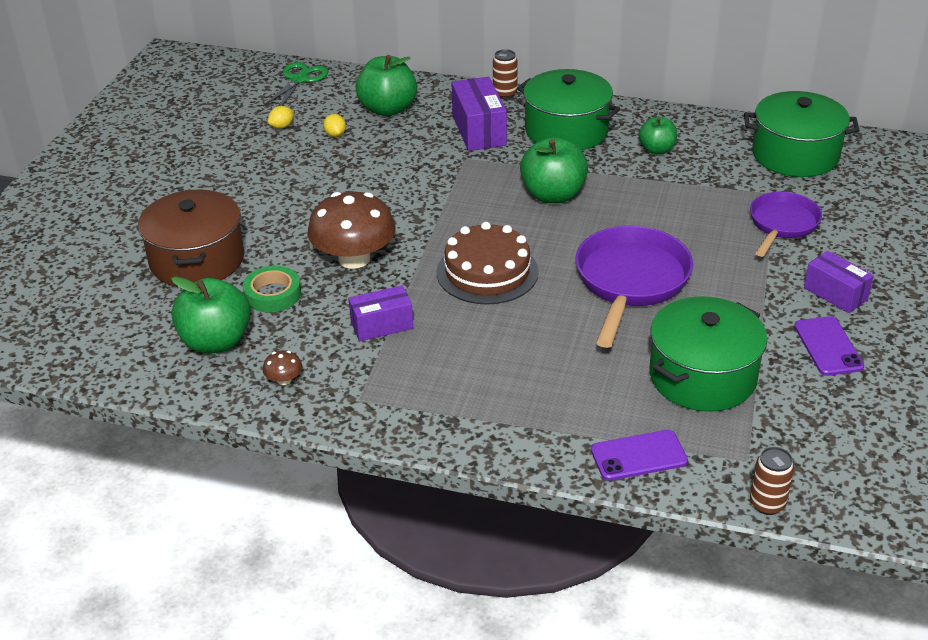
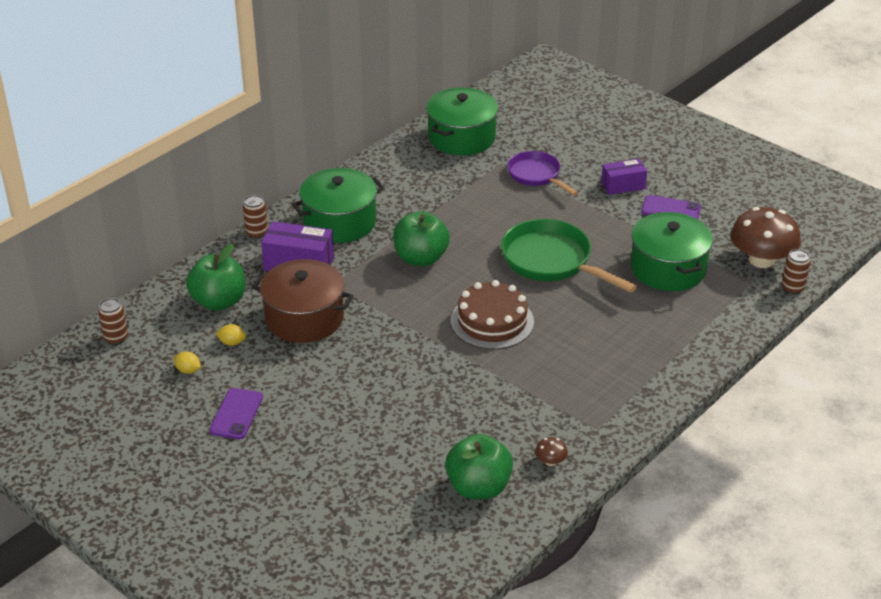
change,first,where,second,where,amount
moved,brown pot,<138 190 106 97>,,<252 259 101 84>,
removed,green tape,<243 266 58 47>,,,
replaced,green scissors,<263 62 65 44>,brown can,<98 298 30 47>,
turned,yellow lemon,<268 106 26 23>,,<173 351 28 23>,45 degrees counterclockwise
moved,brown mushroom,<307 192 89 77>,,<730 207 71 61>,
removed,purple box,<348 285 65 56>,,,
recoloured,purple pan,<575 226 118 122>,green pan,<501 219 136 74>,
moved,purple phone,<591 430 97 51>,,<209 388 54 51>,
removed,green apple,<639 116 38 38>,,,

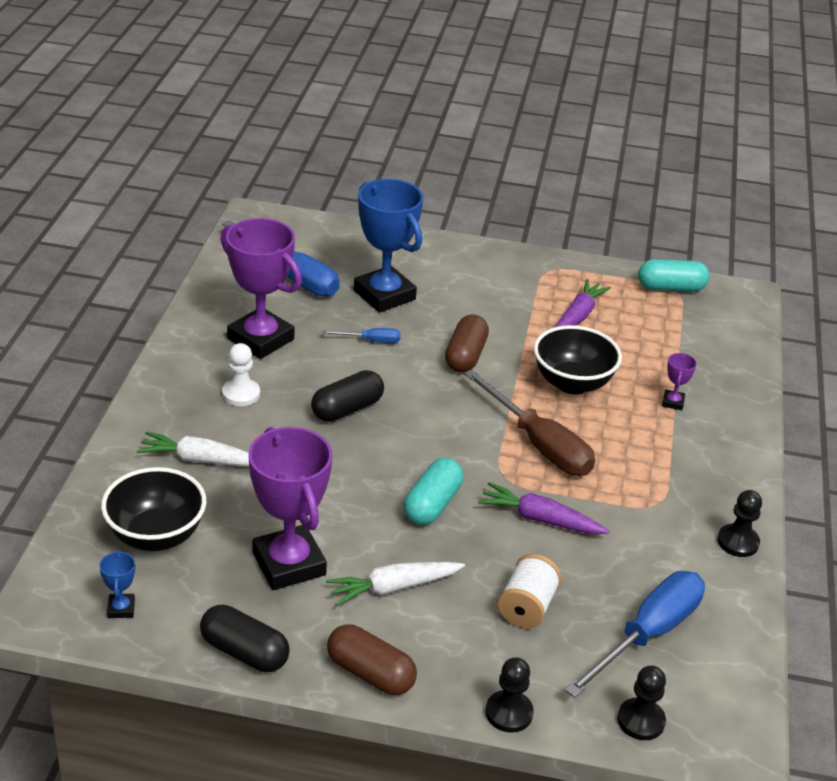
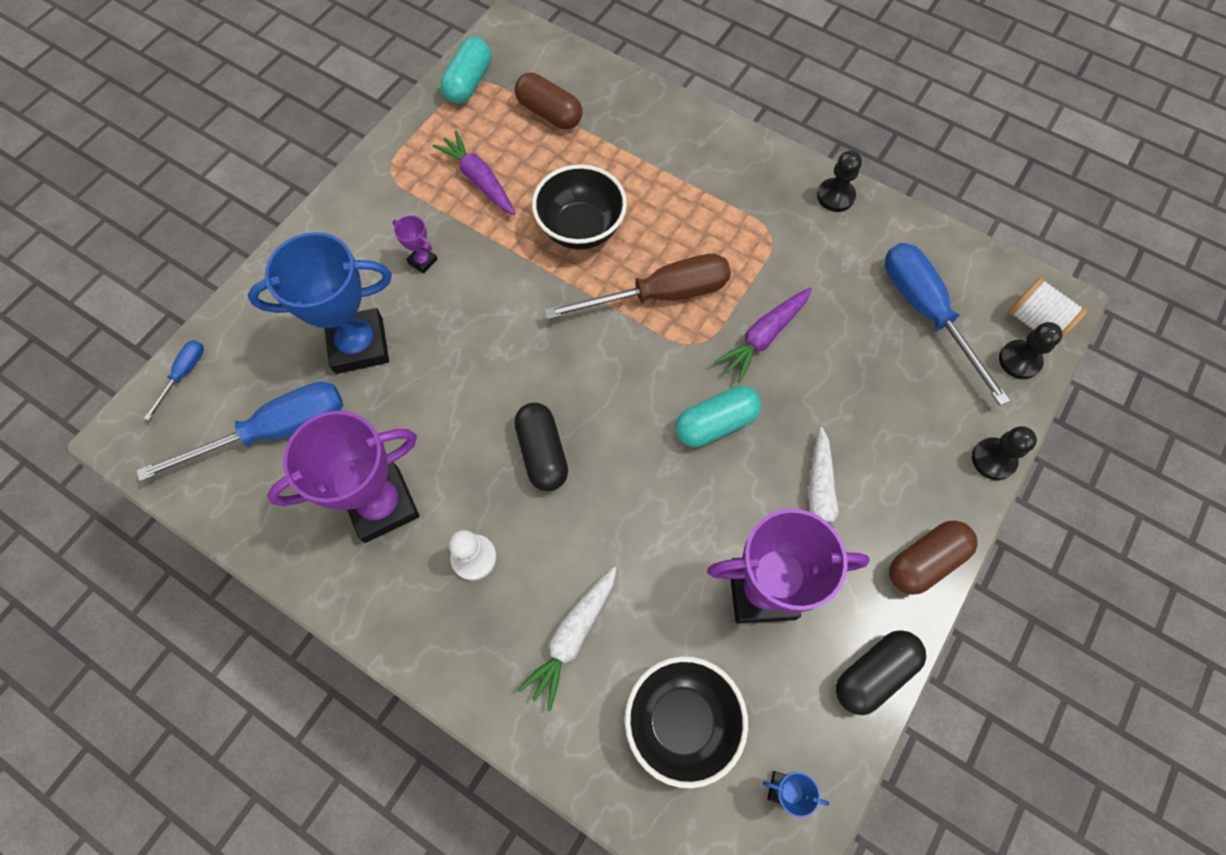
change,first,where,second,where,amount
moved,blue screwdriver,<322 328 79 15>,,<144 340 60 81>,
turned,turquoise capsule,<404 458 59 67>,,<675 386 87 61>,75 degrees counterclockwise
moved,brown capsule,<445 314 44 59>,,<515 73 67 56>,
moved,white spool,<497 554 65 74>,,<1008 277 80 63>,
moved,purple trophy,<662 353 35 57>,,<393 215 44 59>,

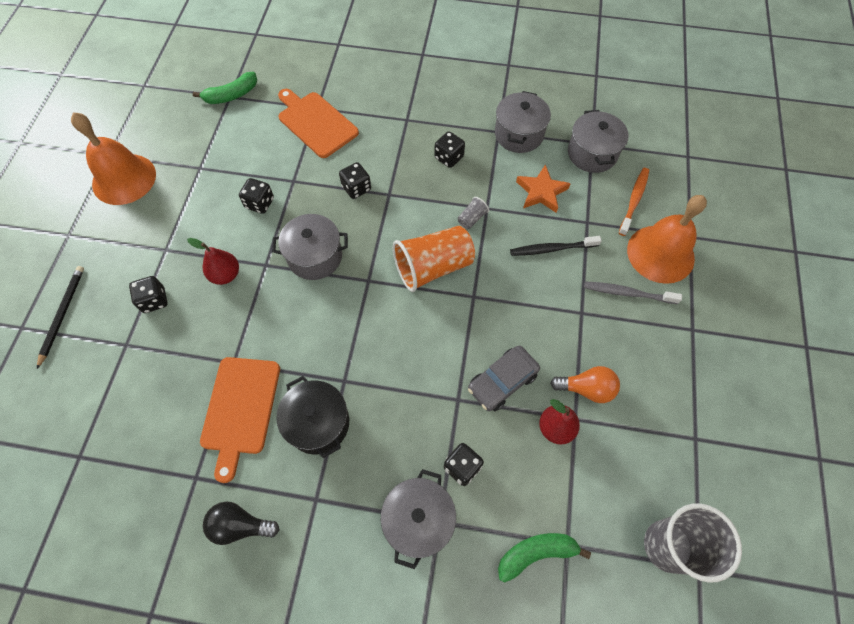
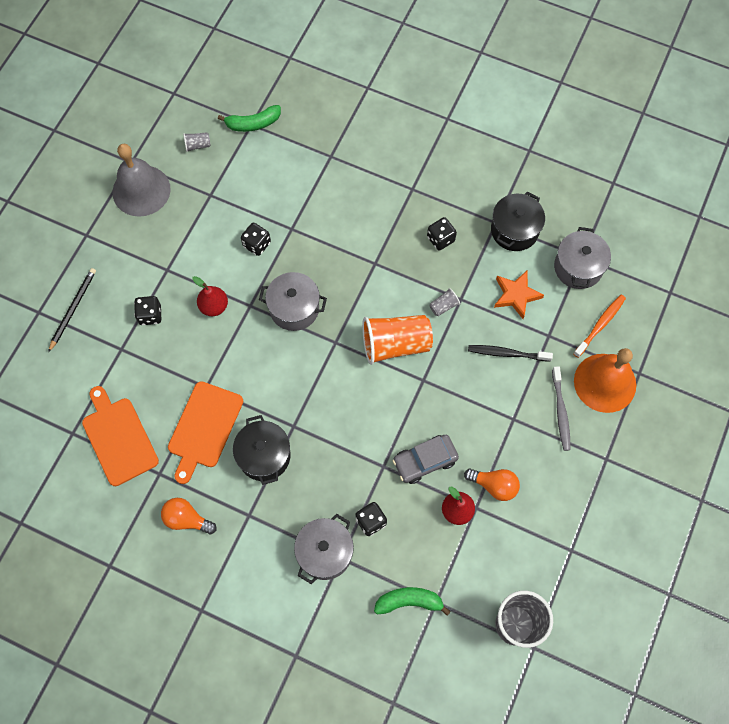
change,first,where,second,where,amount
recoloured,orange bell,<71 112 85 93>,grey bell,<112 144 59 73>,
recoloured,black light bulb,<203 502 76 43>,orange light bulb,<161 498 56 36>,
moved,orange cutting board,<278 89 81 69>,,<82 386 77 100>,
removed,black dice,<339 162 32 37>,,,
recoloured,grey pot,<495 91 56 62>,black pot,<491 191 54 60>,
turned,grey toothbrush,<584 282 98 22>,,<552 366 19 85>,120 degrees counterclockwise
added,,,grey cup,<183 132 28 20>,

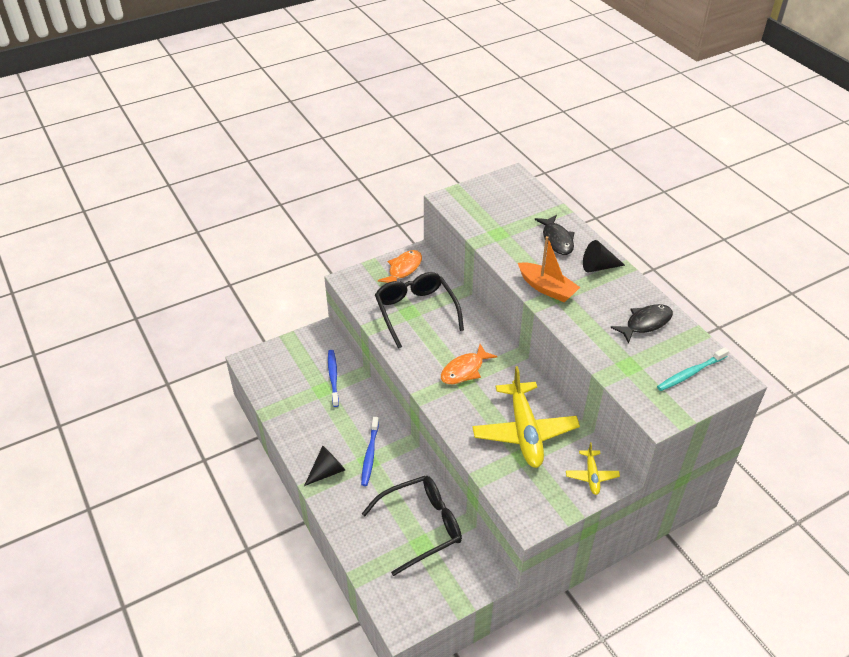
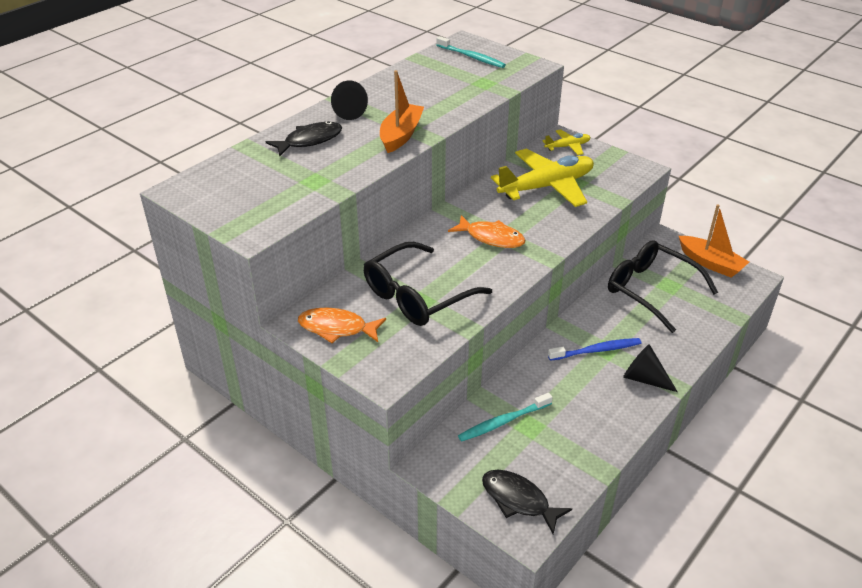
change,first,where,second,where,amount
recoloured,blue toothbrush,<328 350 11 57>,turquoise toothbrush,<458 393 95 49>,
moved,black fish,<610 304 63 40>,,<482 469 90 65>,
added,,,orange boat,<679 204 70 74>,

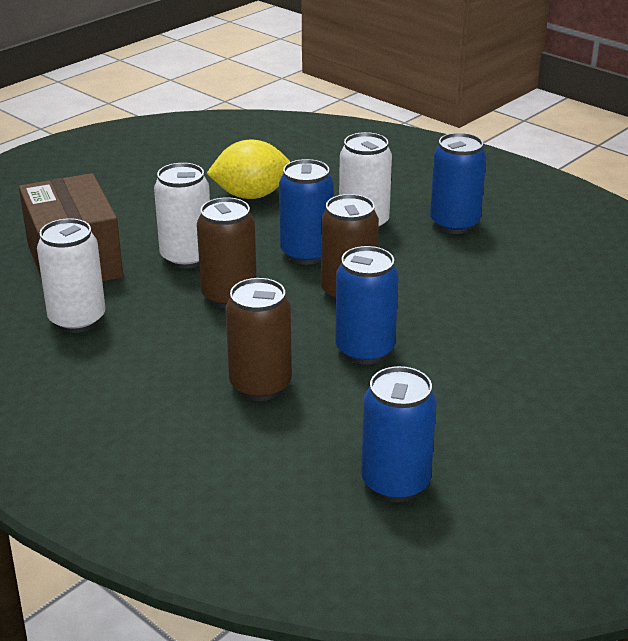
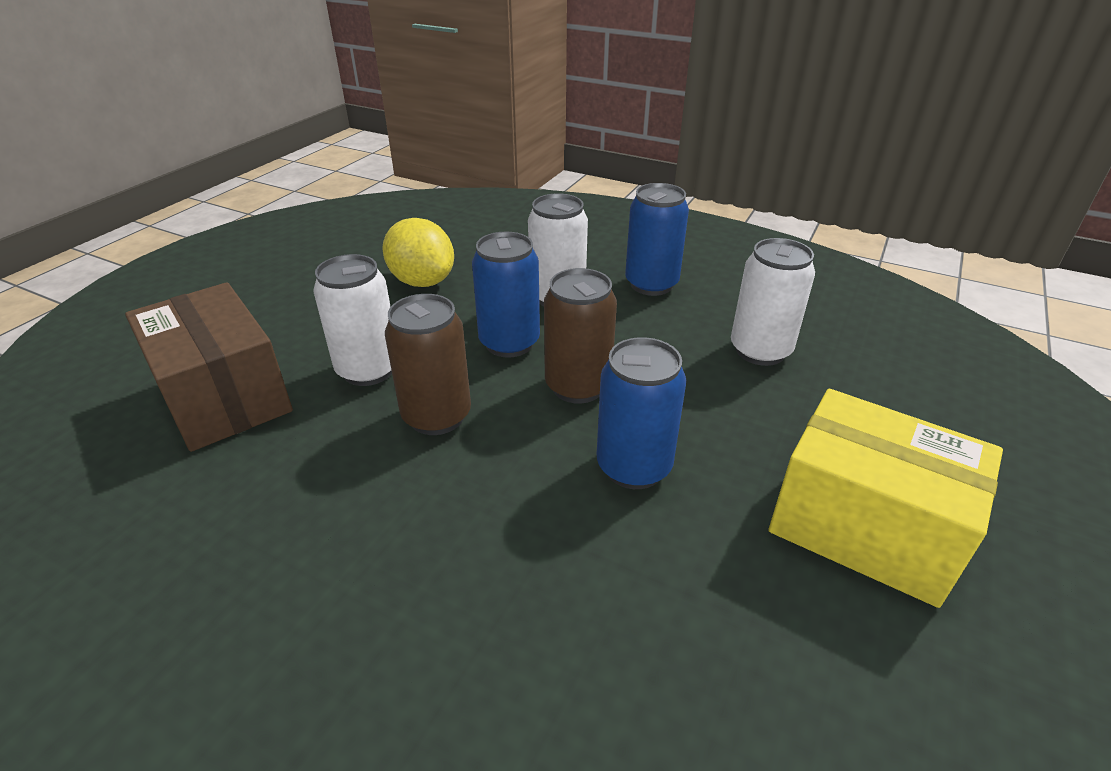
change,first,where,second,where,amount
moved,white can,<37 218 68 115>,,<731 238 84 128>,
turned,yellow lemon,<206 140 84 59>,,<382 218 72 69>,75 degrees clockwise
removed,brown can,<226 278 66 123>,,,
removed,blue can,<361 366 76 136>,,,
added,,,yellow box,<769 389 234 219>,

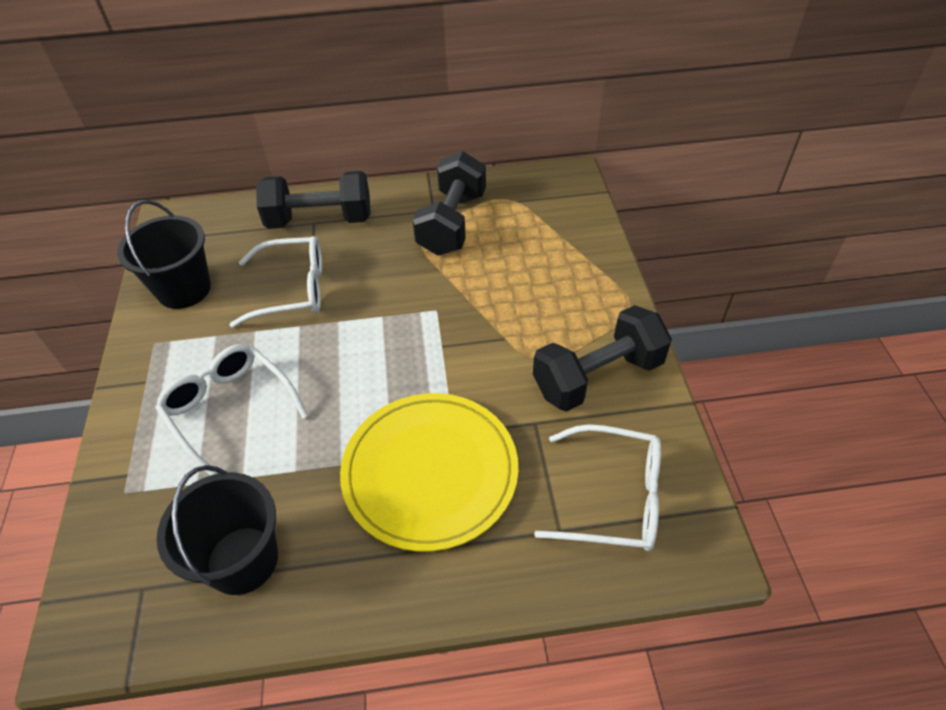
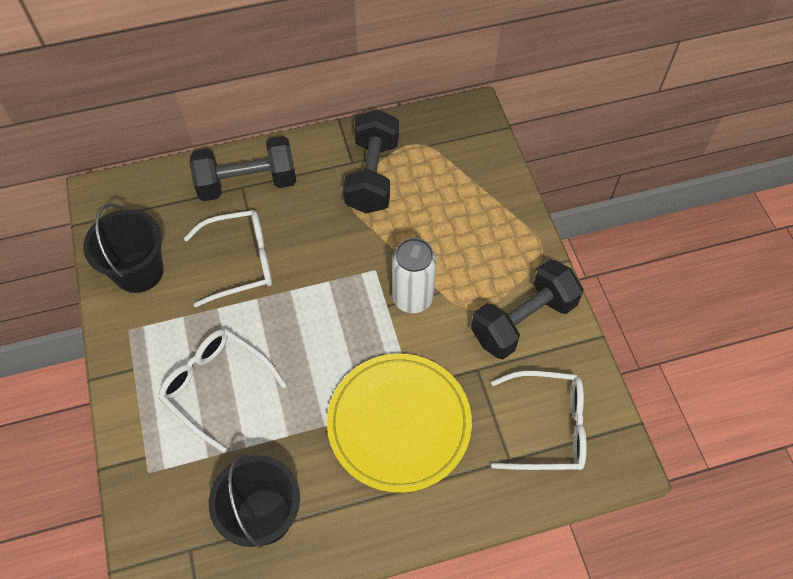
change,first,where,second,where,amount
added,,,white can,<392 238 45 75>,

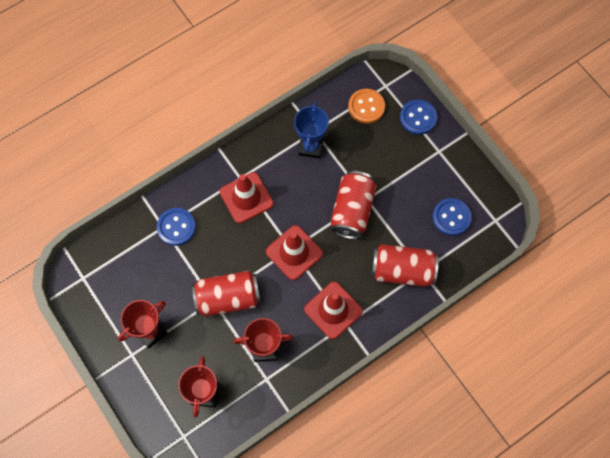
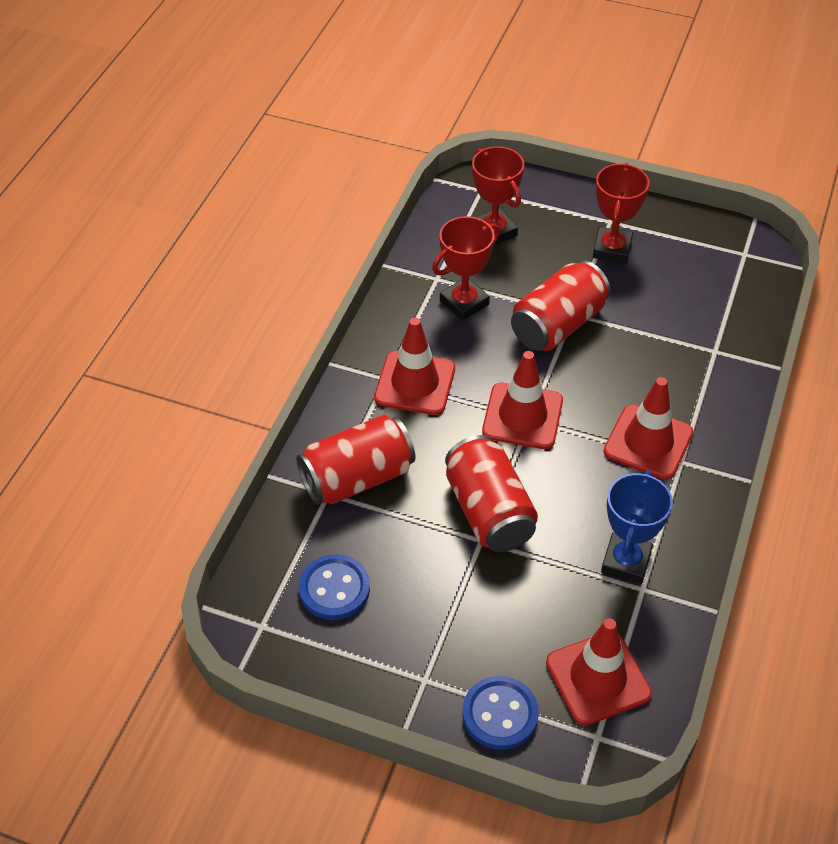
change,first,where,second,where,amount
removed,blue button,<157 208 39 38>,,,
turned,blue trophy,<294 102 35 57>,,<601 470 72 114>,45 degrees clockwise
replaced,orange button,<348 89 37 35>,red traffic cone,<546 618 106 108>,

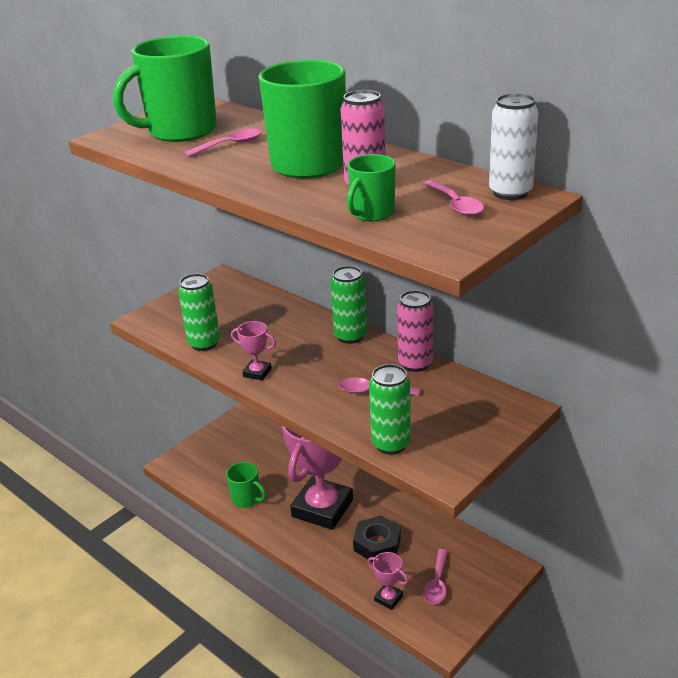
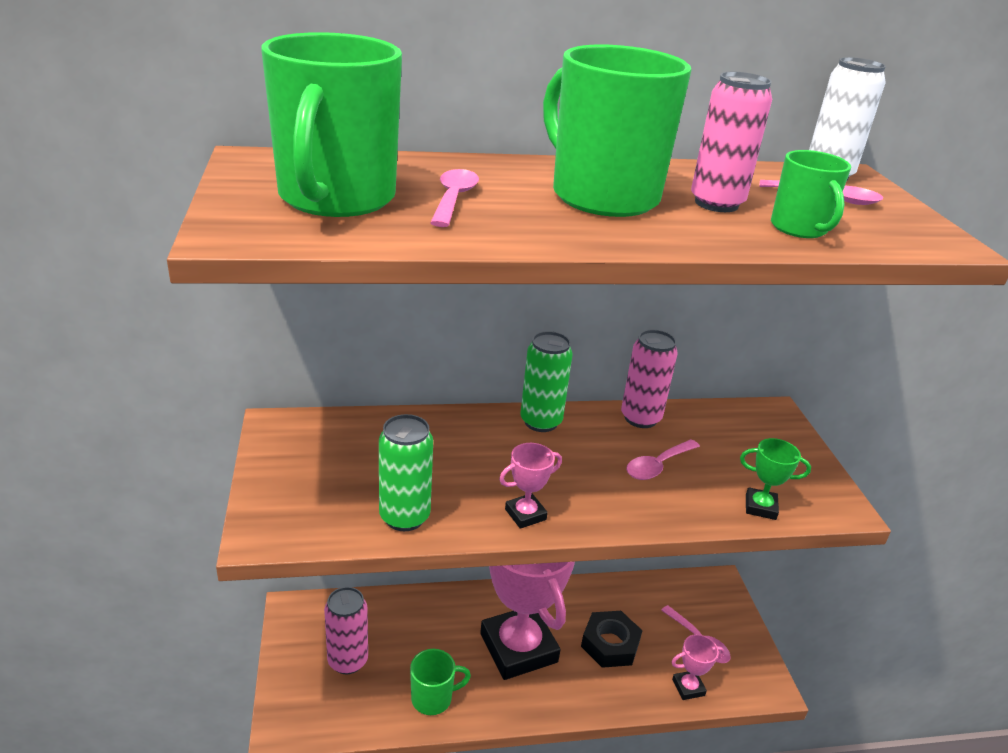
change,first,where,second,where,amount
replaced,green can,<369 364 42 90>,green trophy,<740 438 71 82>,
added,,,pink can,<324 587 44 87>,

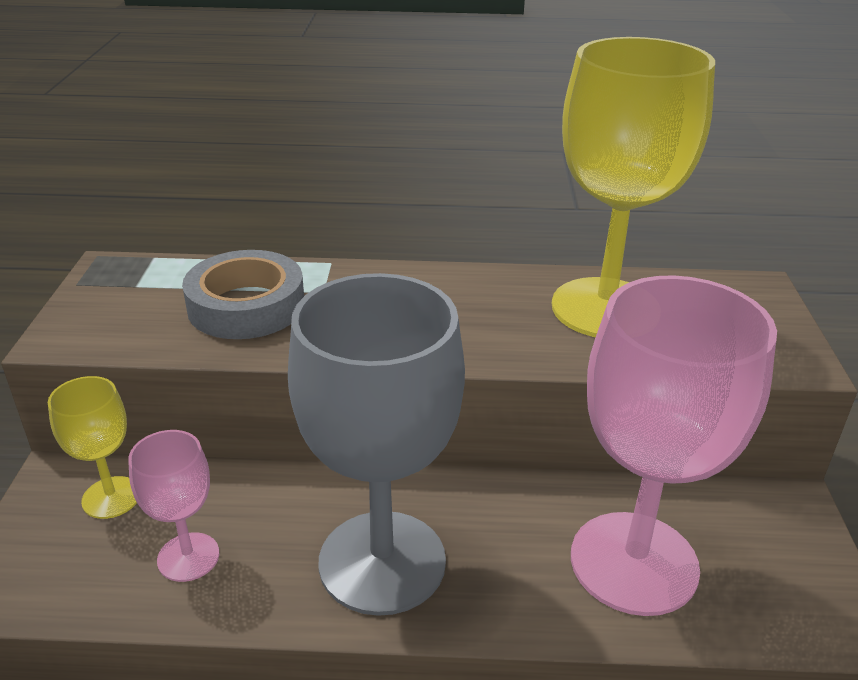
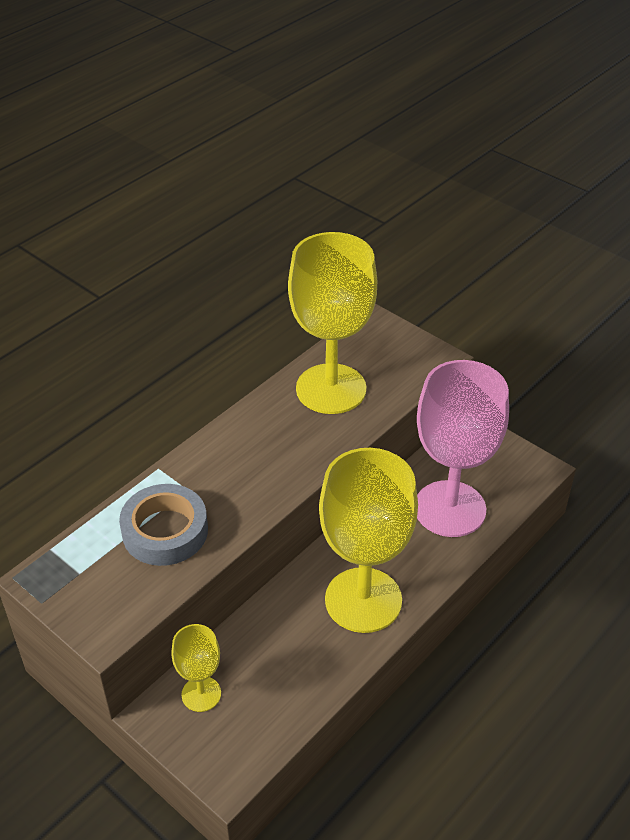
change,first,where,second,where,amount
removed,pink goblet,<128 430 91 152>,,,
recoloured,grey goblet,<288 273 177 343>,yellow goblet,<319 448 99 185>,

